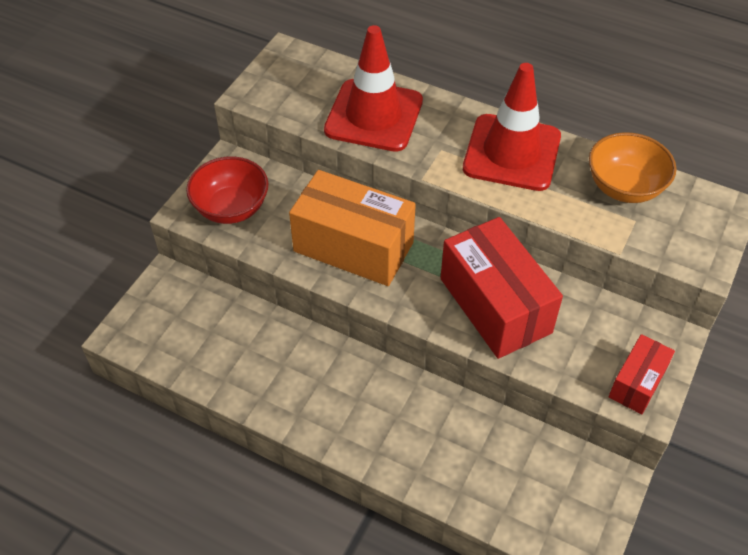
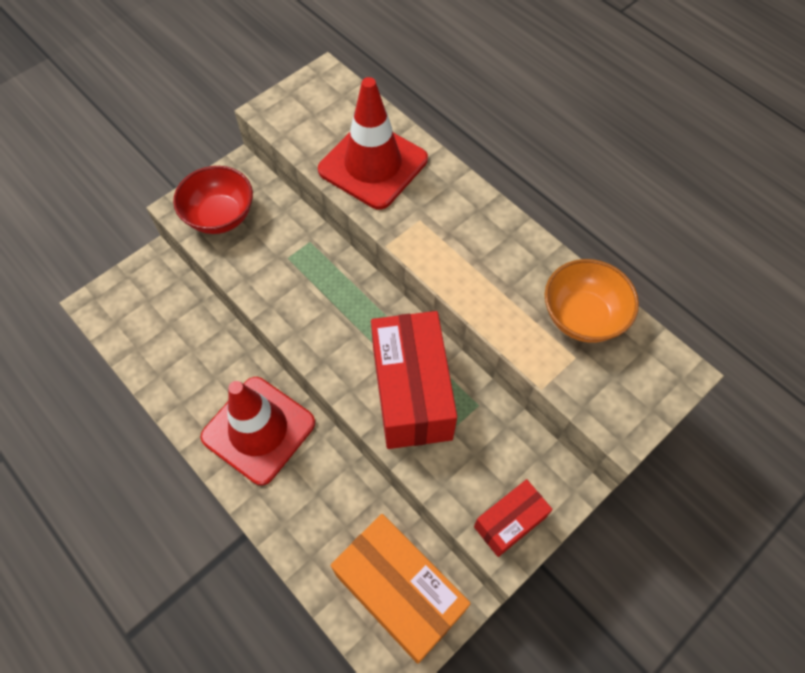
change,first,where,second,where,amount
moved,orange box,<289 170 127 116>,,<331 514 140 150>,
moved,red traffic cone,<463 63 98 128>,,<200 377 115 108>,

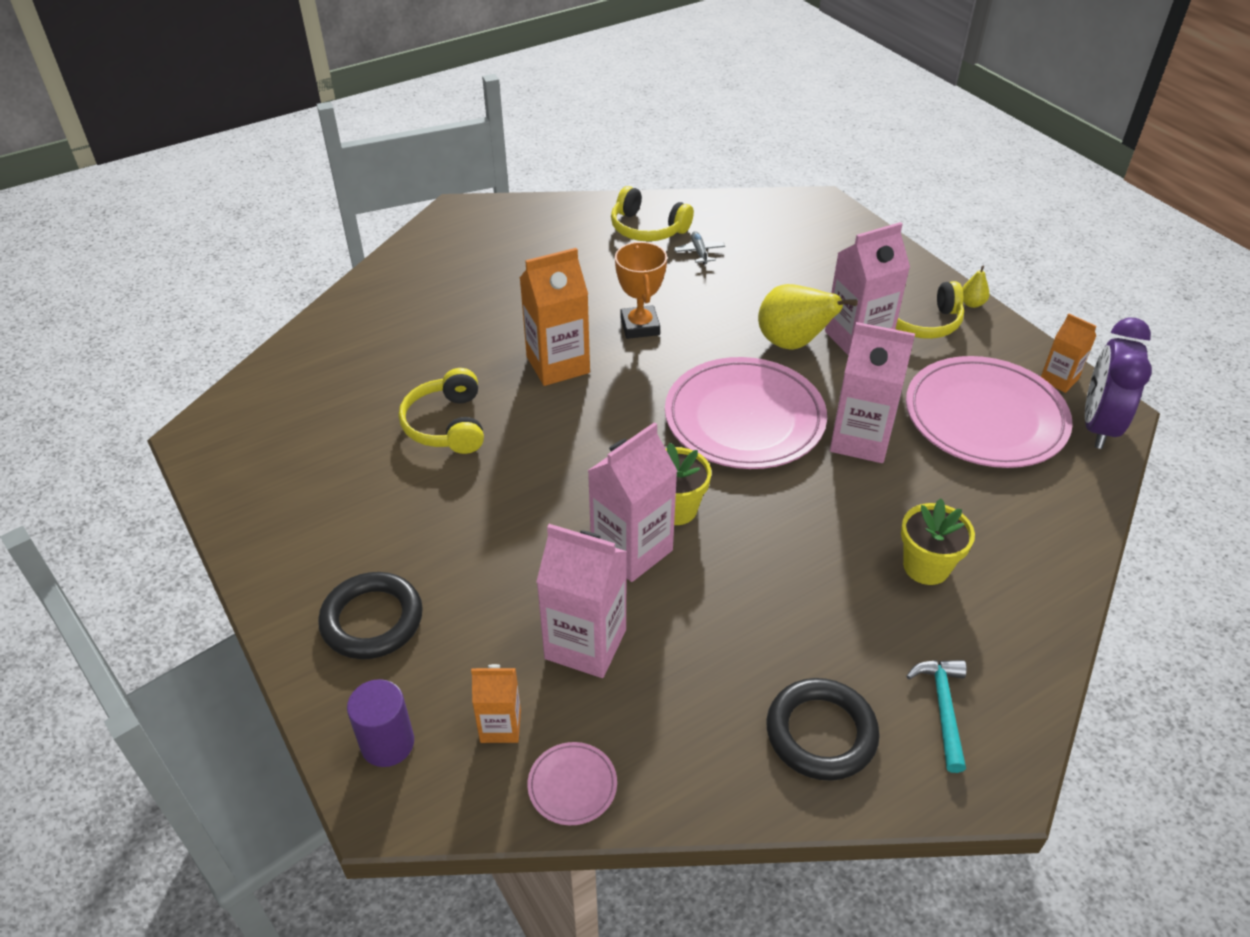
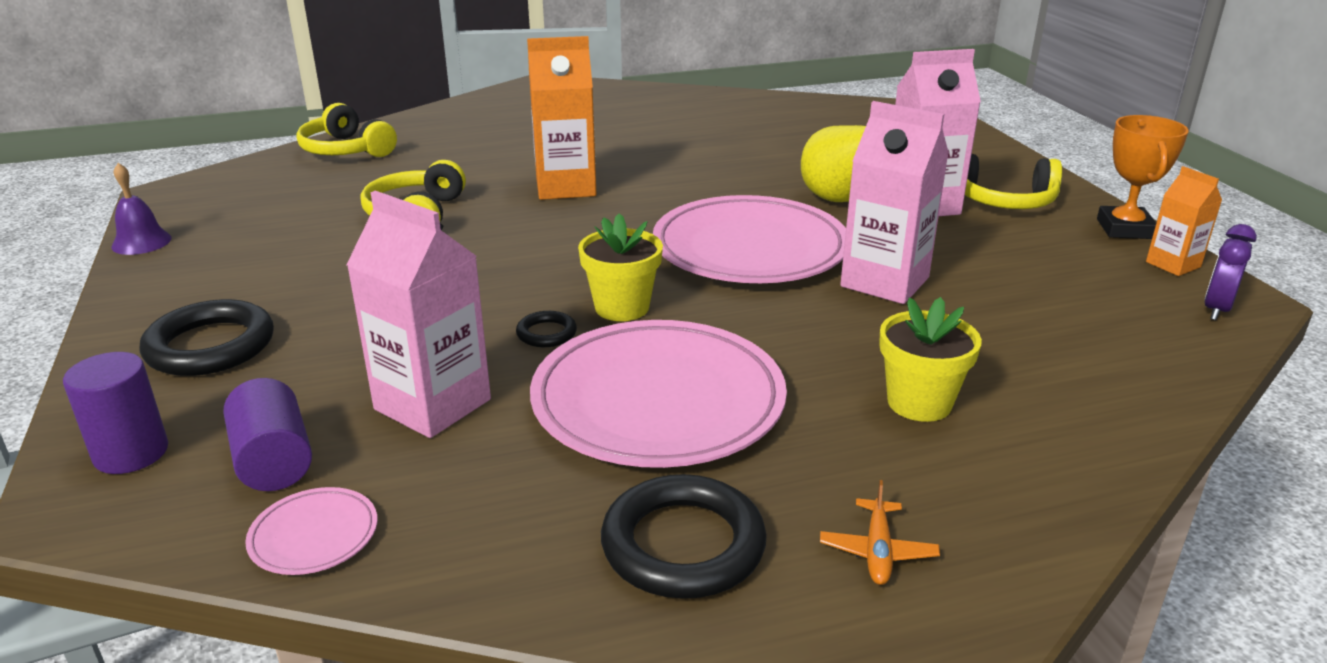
change,first,where,second,where,amount
replaced,orange carton,<471 664 50 79>,purple cylinder,<224 378 88 113>,
replaced,pink carton,<588 422 89 160>,black ring,<516 311 61 36>,
moved,yellow headphones,<611 186 83 55>,,<296 103 101 54>,
moved,orange trophy,<615 242 52 97>,,<1097 115 92 124>,
removed,grey plane,<674 231 51 33>,,,
moved,pink plate,<906 356 167 112>,,<530 320 257 148>,
replaced,turquoise hammer,<907 660 60 113>,orange plane,<820 480 120 105>,
removed,yellow pear,<962 266 28 42>,,,
resized,purple clock,<1085 318 67 131>,,<1204 224 53 96>,x0.56
added,,,purple bell,<111 163 60 92>,

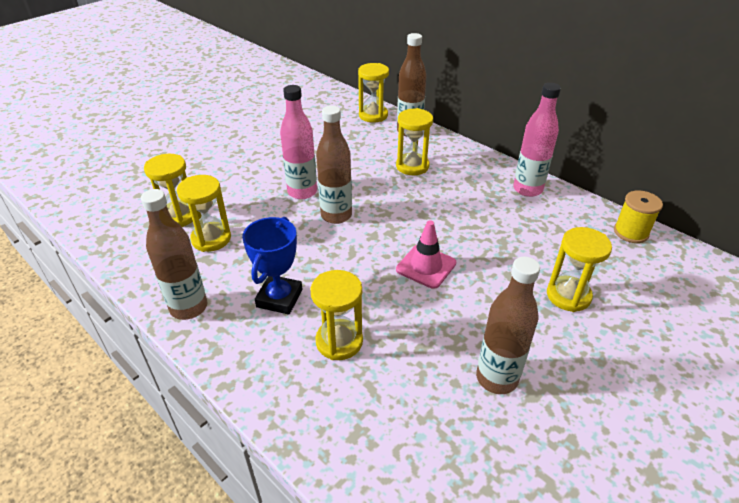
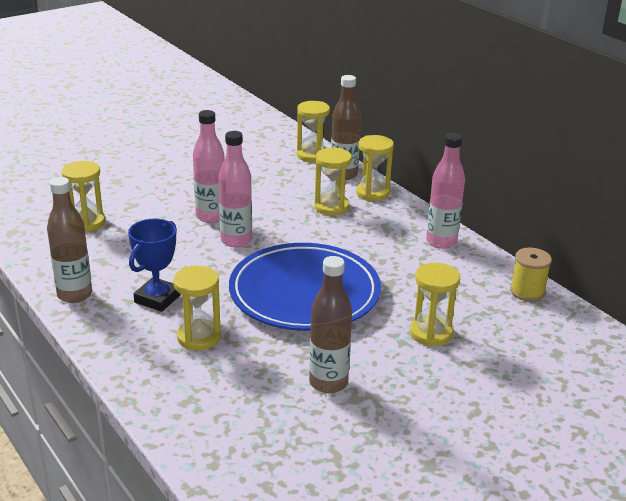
change,first,where,second,where,amount
moved,yellow hourglass,<177 175 54 77>,,<356 135 38 66>,
recoloured,brown bottle,<316 105 36 119>,pink bottle,<219 131 33 117>,
replaced,pink traffic cone,<396 221 60 68>,blue plate,<229 243 152 88>,

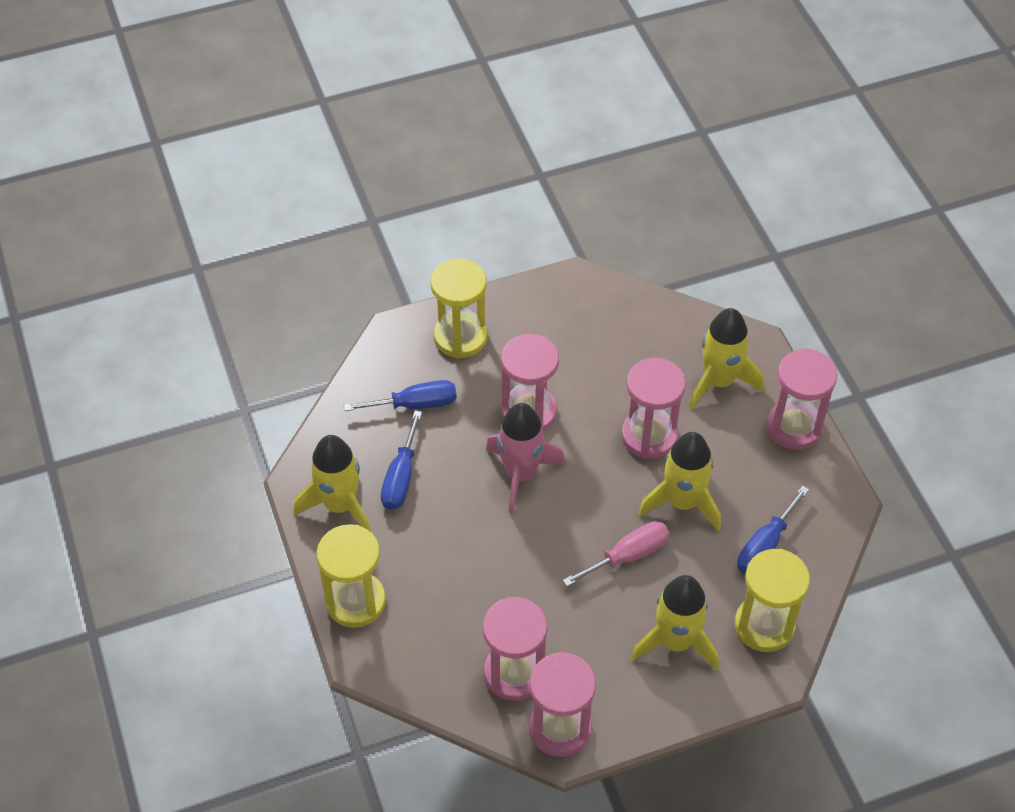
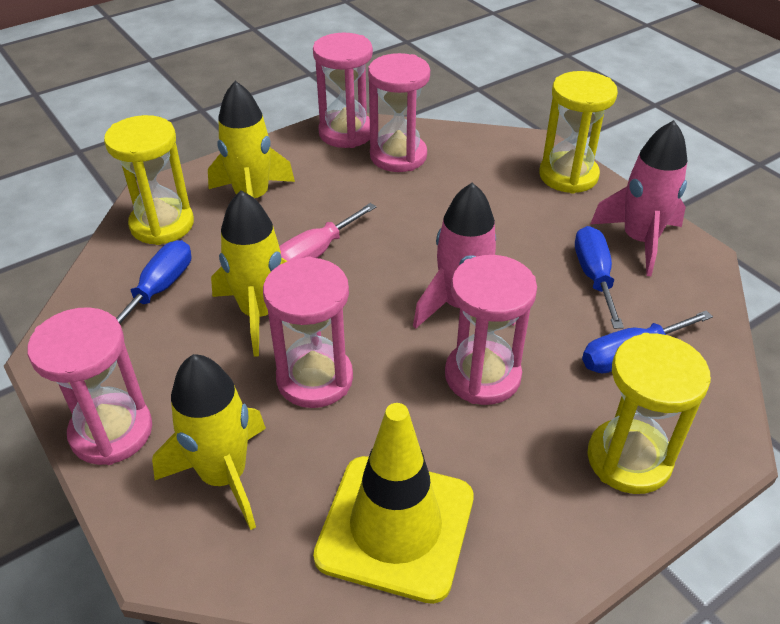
change,first,where,second,where,amount
recoloured,yellow rocket,<293 435 78 97>,pink rocket,<590 120 97 156>,
added,,,yellow traffic cone,<313 403 161 201>,

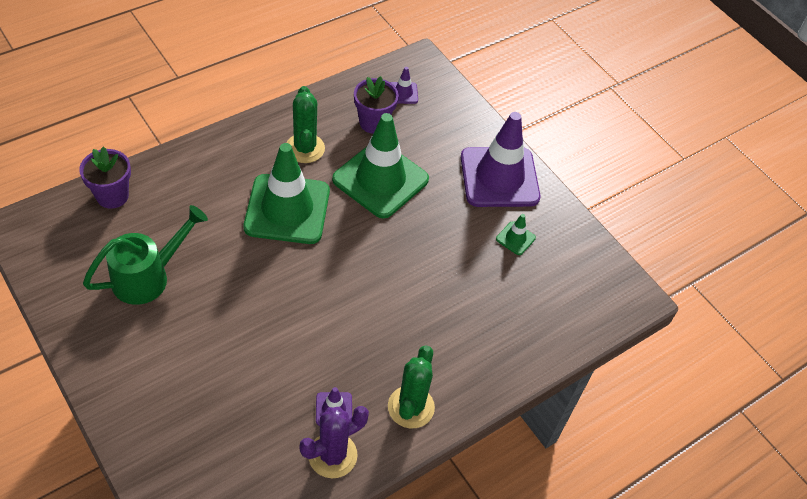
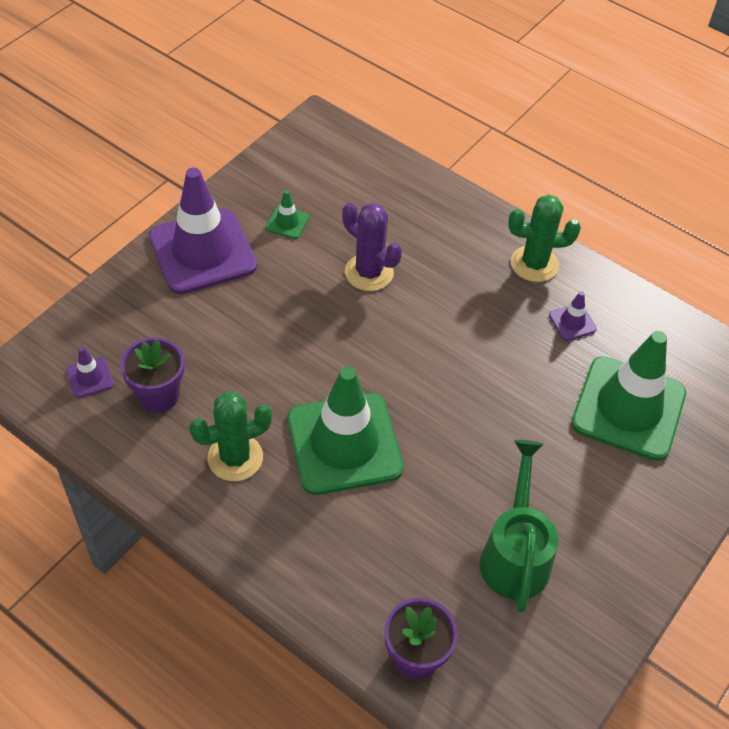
change,first,where,second,where,amount
turned,green watering can,<83 205 125 100>,,<480 440 79 173>,60 degrees clockwise
moved,purple cactus,<299 406 70 72>,,<342 202 60 89>,
moved,green traffic cone,<332 113 97 106>,,<571 331 115 130>,

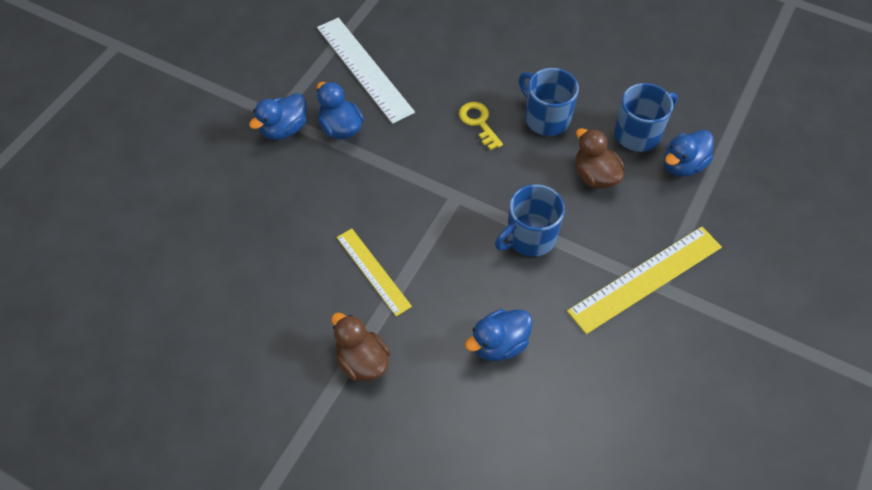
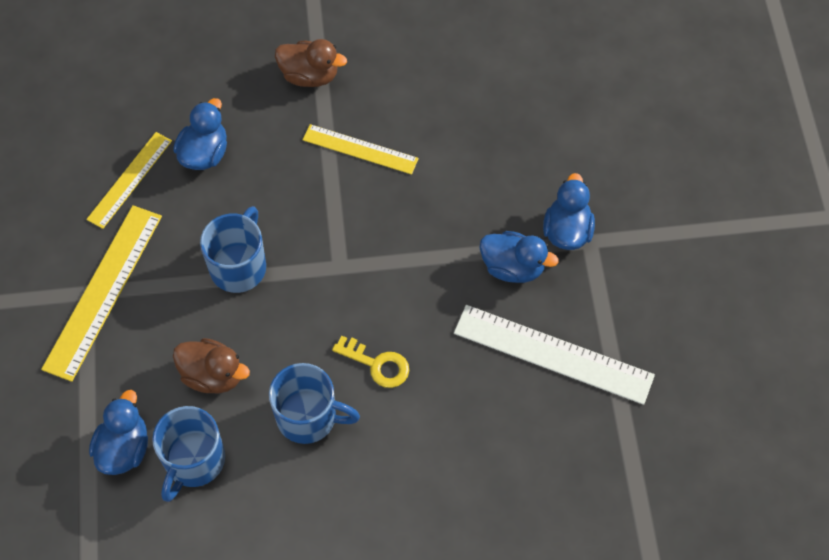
change,first,where,second,where,amount
added,,,yellow ruler,<86 132 86 97>,

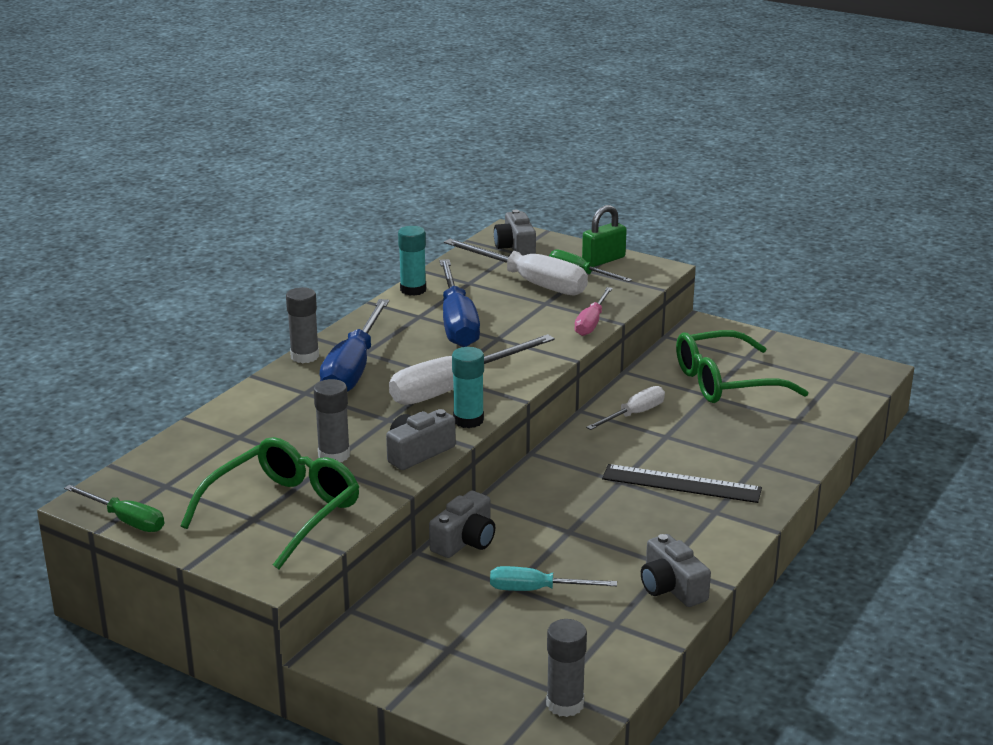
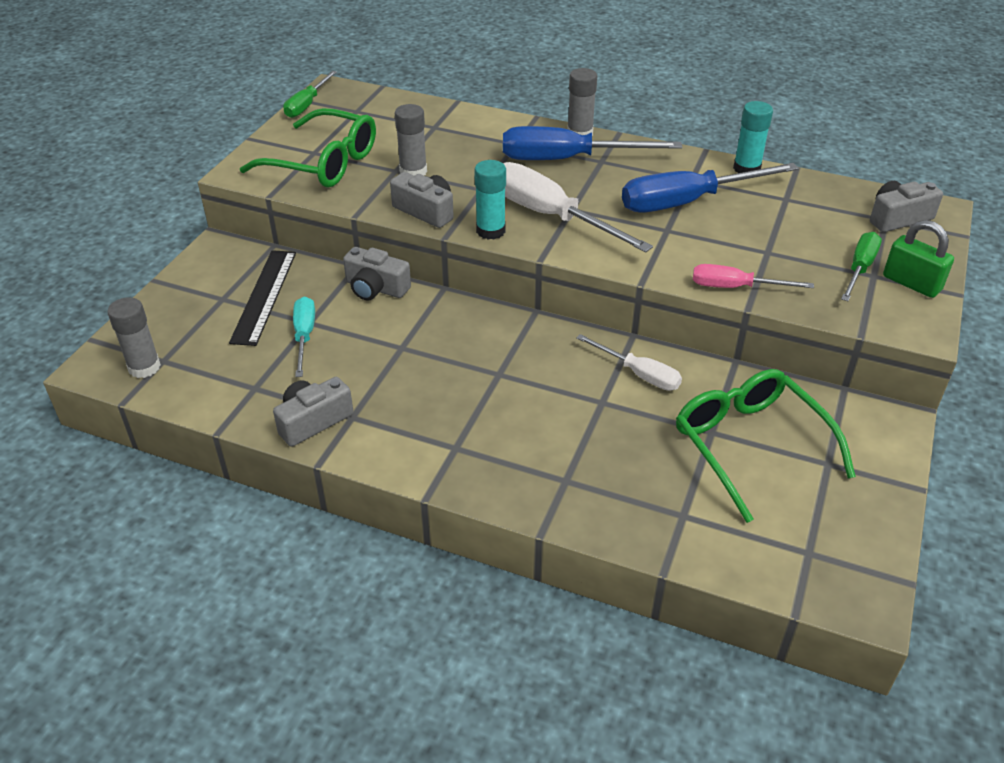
change,first,where,second,where,amount
removed,white screwdriver,<444 239 144 56>,,,
moved,black ruler,<602 464 160 39>,,<229 250 67 96>,

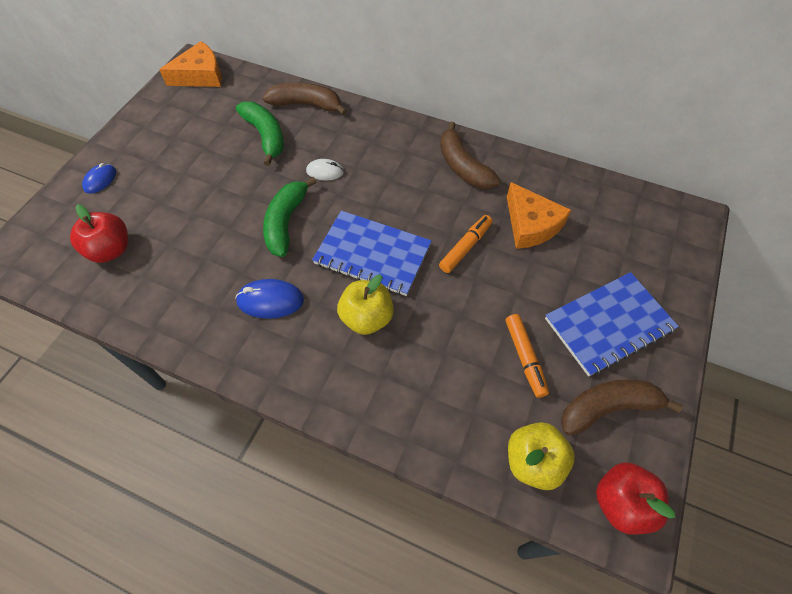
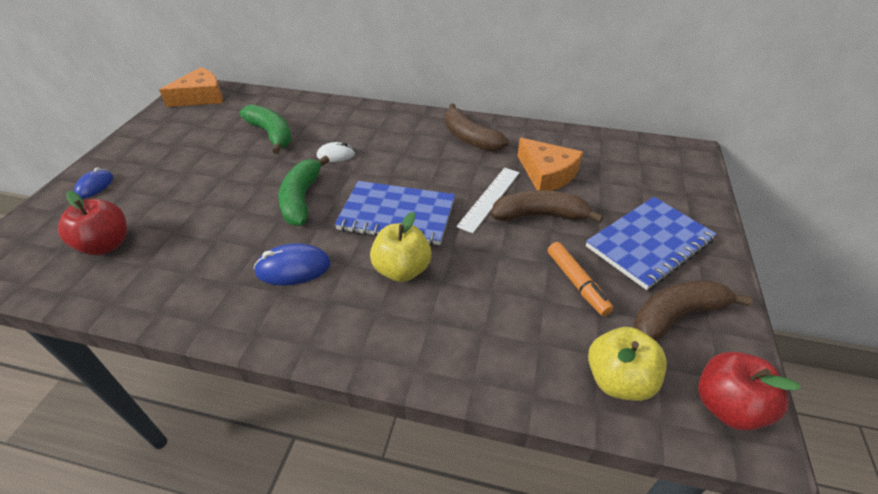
change,first,where,second,where,amount
moved,brown banana,<263 83 84 33>,,<491 190 112 33>,
replaced,orange marker,<439 215 53 58>,white ruler,<456 168 63 66>,

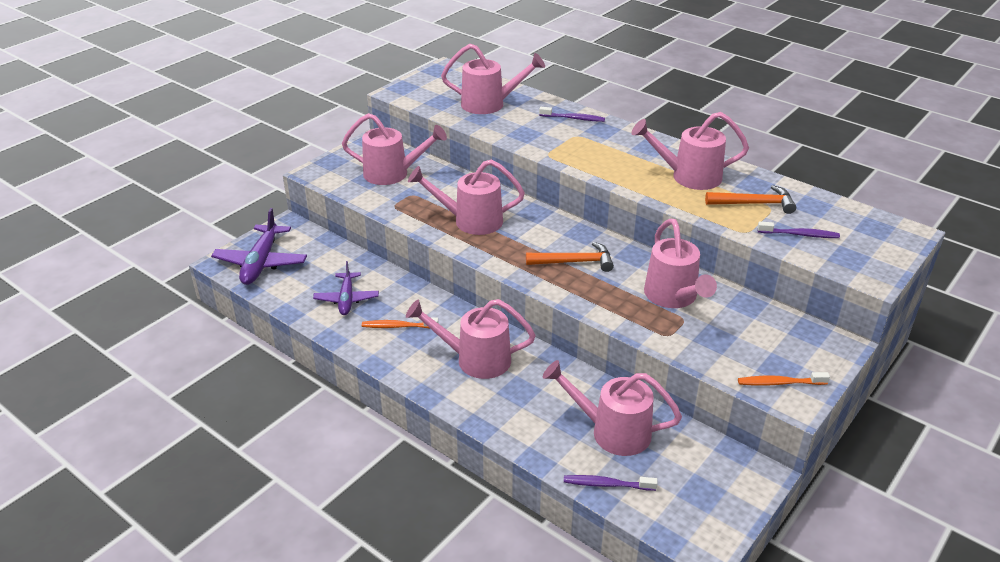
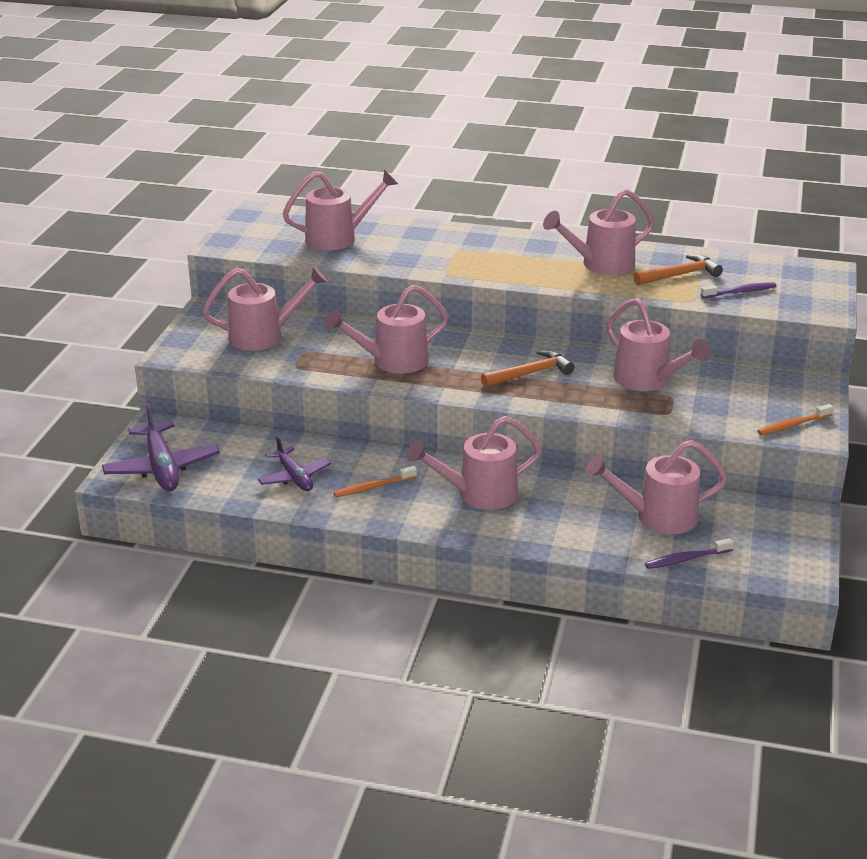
change,first,where,second,where,amount
removed,purple toothbrush,<539 107 66 15>,,,

